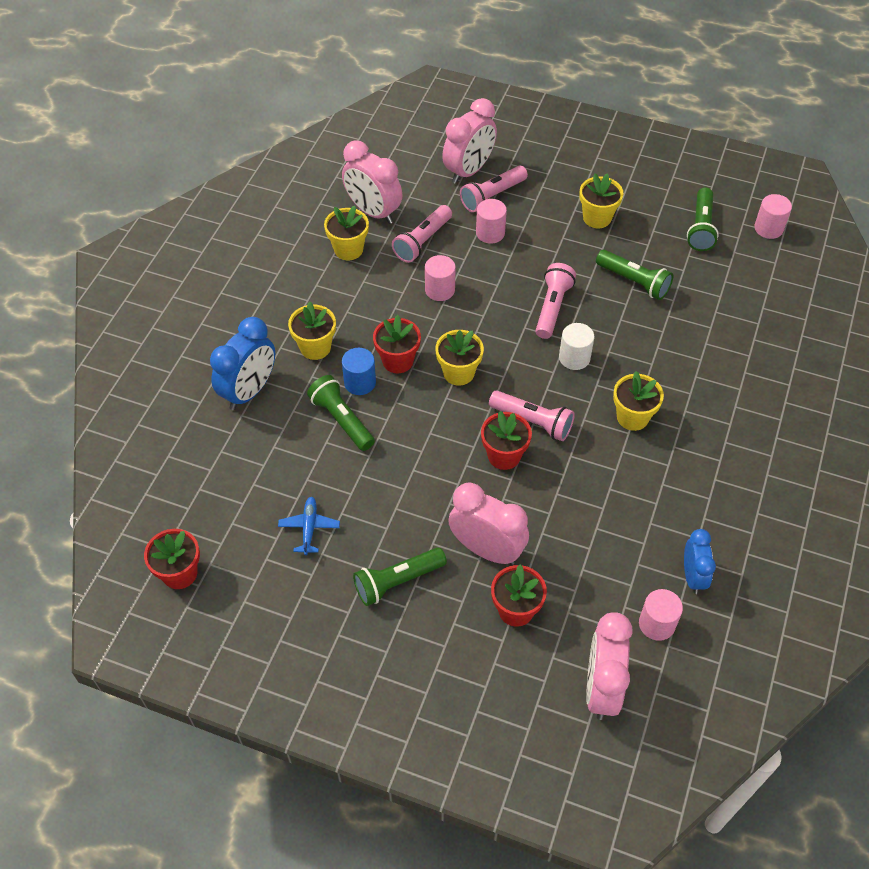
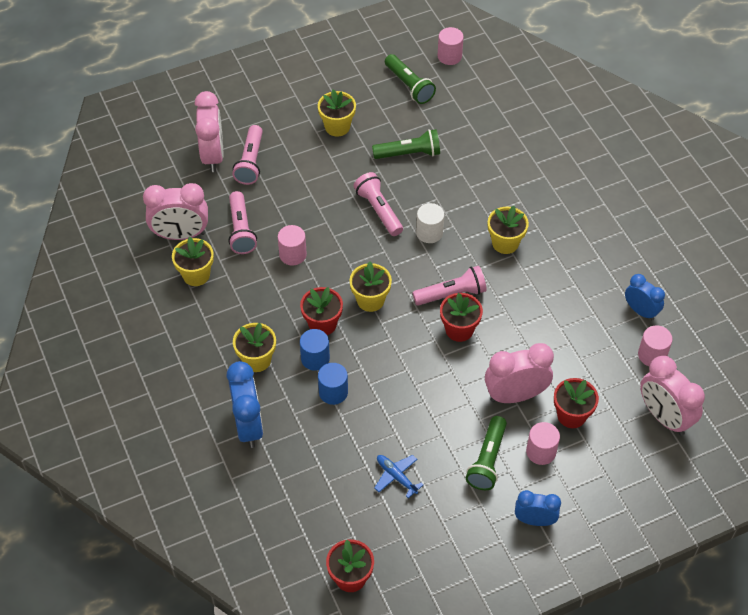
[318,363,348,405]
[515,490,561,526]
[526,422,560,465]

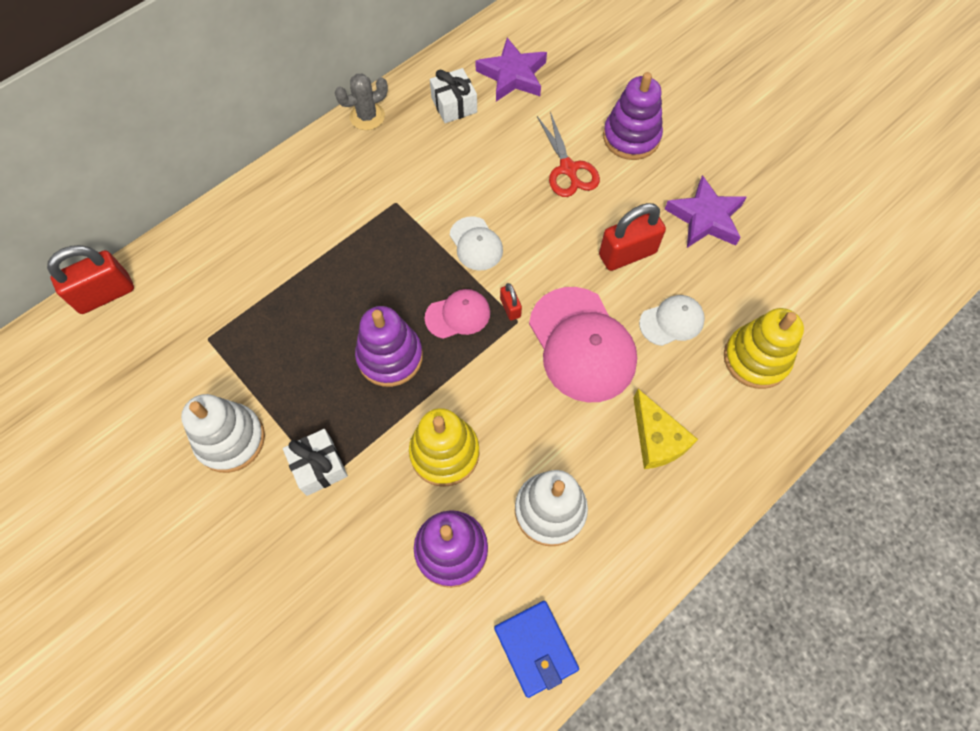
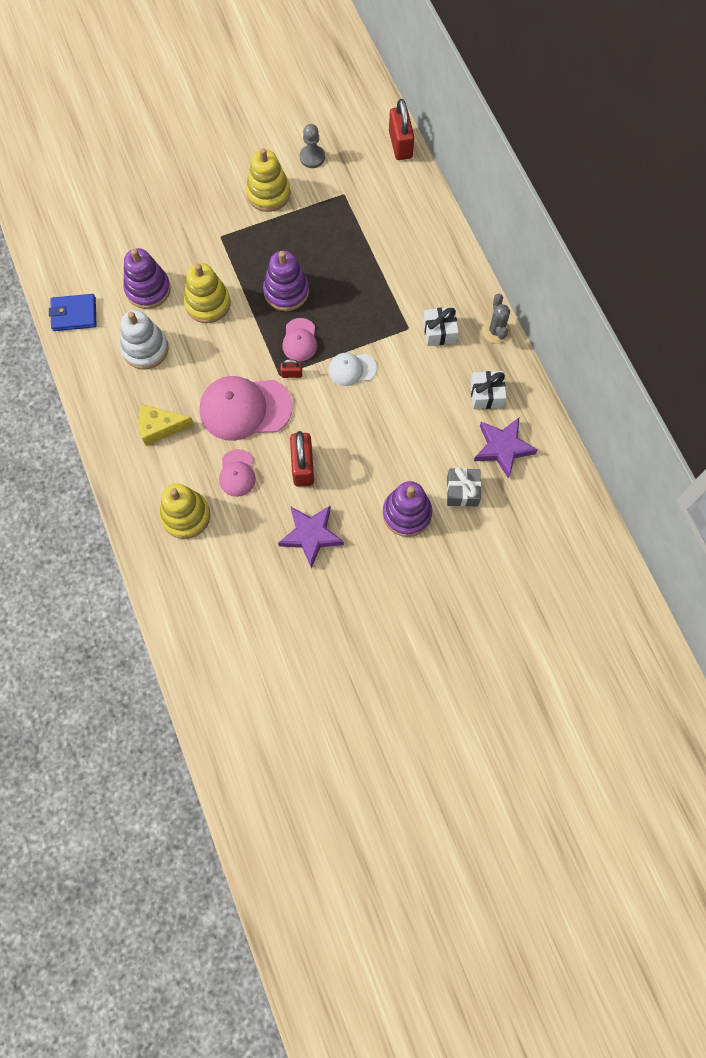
[219,449,256,497]
[246,148,290,212]
[300,124,325,168]
[423,307,459,346]
[447,467,481,507]
[537,112,600,197] (first image)

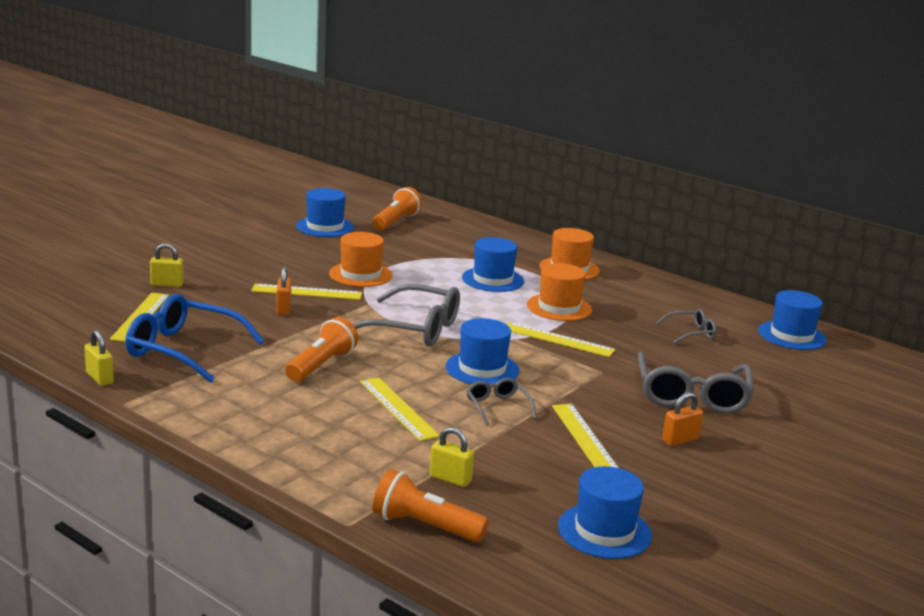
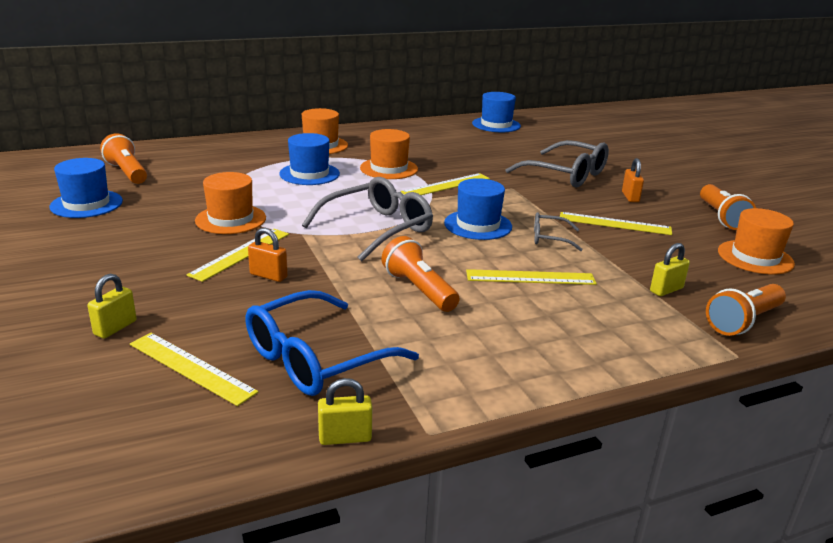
[700,184,756,230]
[718,208,795,275]
[656,309,716,344] (first image)

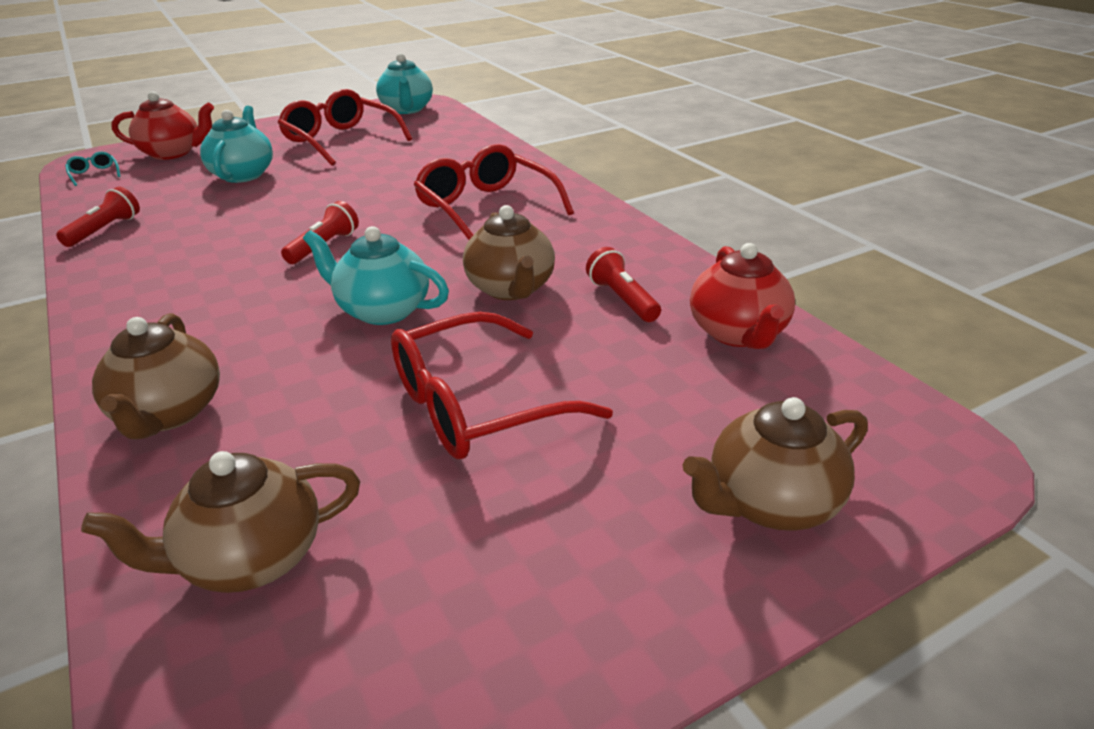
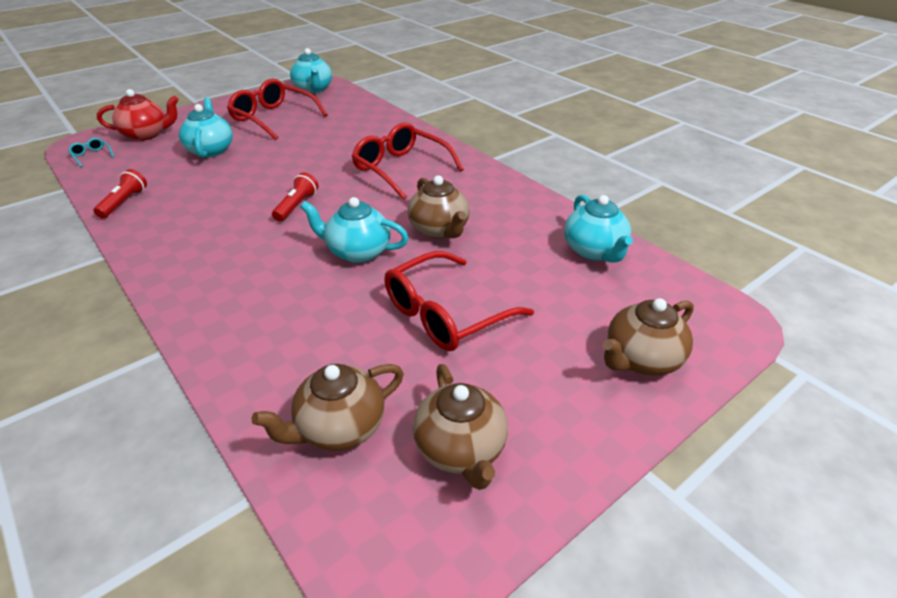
[413,364,508,490]
[564,195,633,263]
[586,247,661,322] (first image)

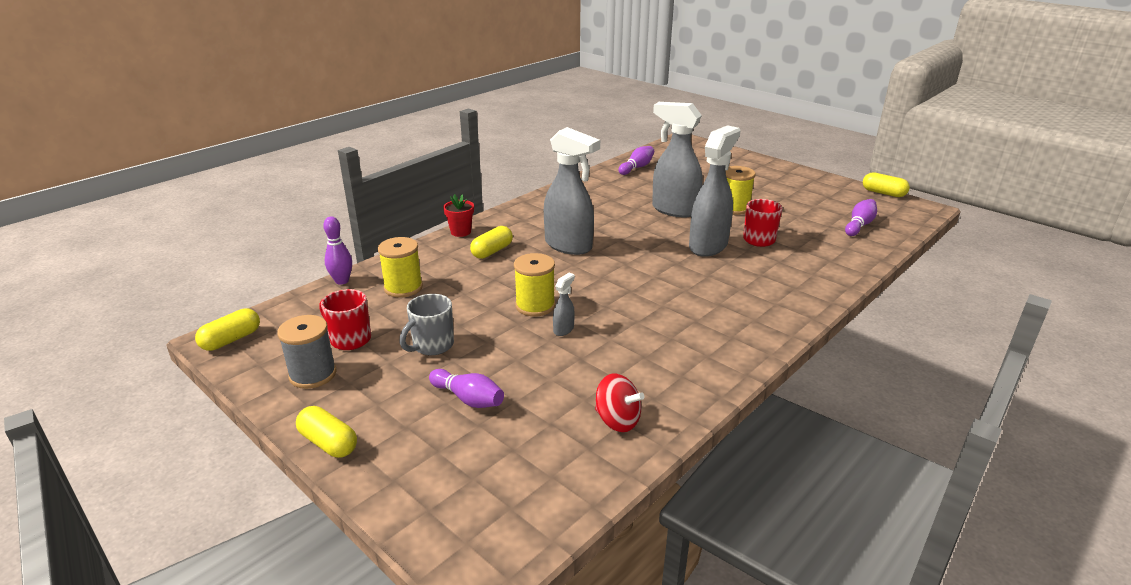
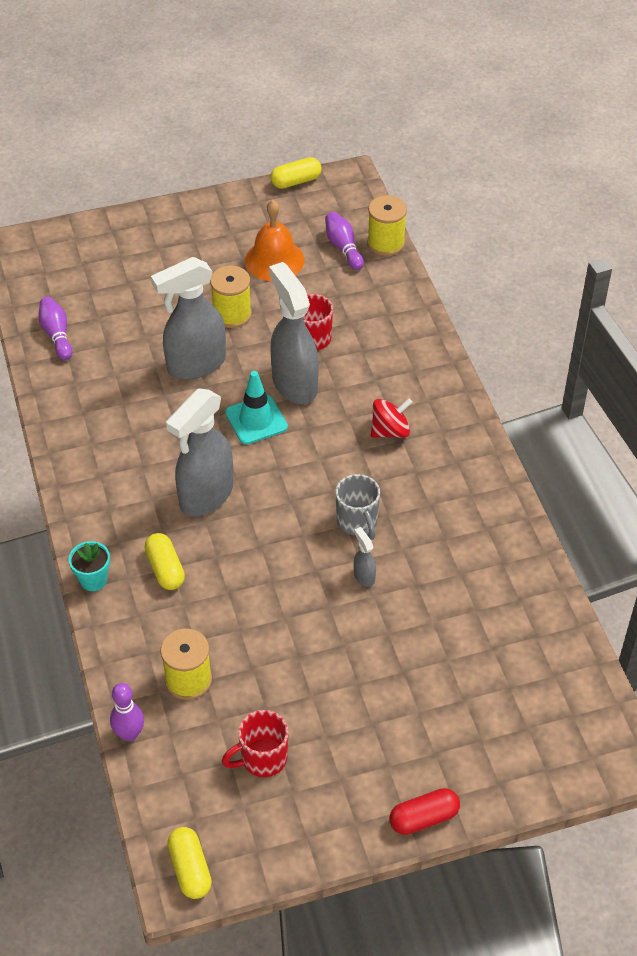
[69,541,110,591]
[166,389,233,517]
[225,371,288,444]
[245,200,304,281]
[335,474,380,540]
[367,195,407,256]
[371,398,412,438]
[389,788,460,835]
[277,315,337,389] (first image)
[429,369,504,408] (first image)

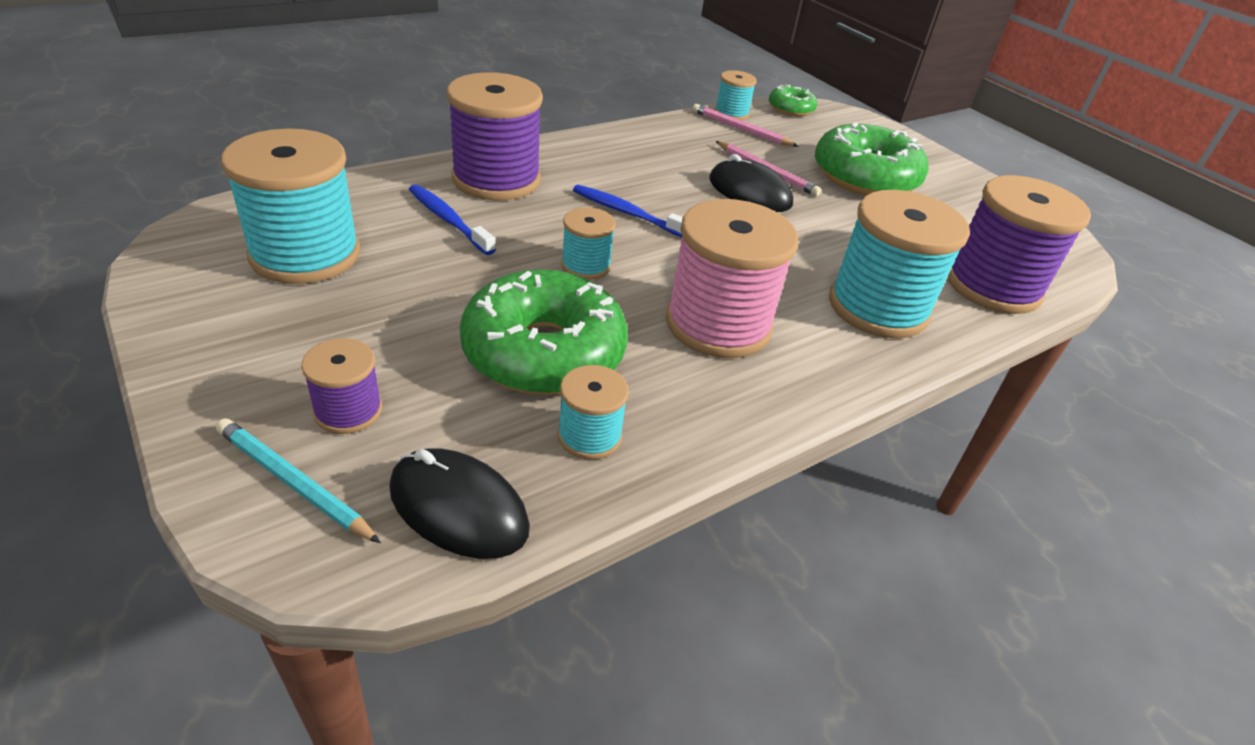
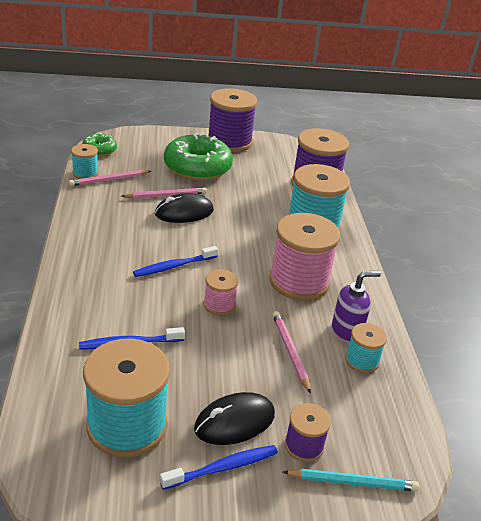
[160,445,278,490]
[194,392,275,445]
[204,269,238,316]
[208,88,257,152]
[273,311,311,394]
[283,469,420,492]
[332,271,381,343]

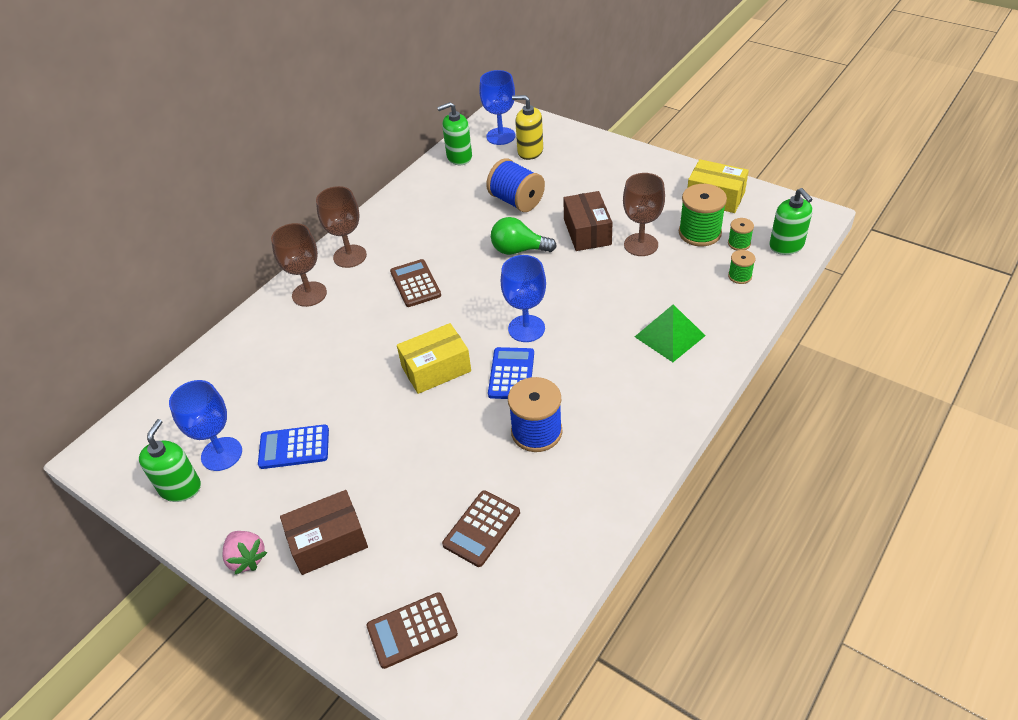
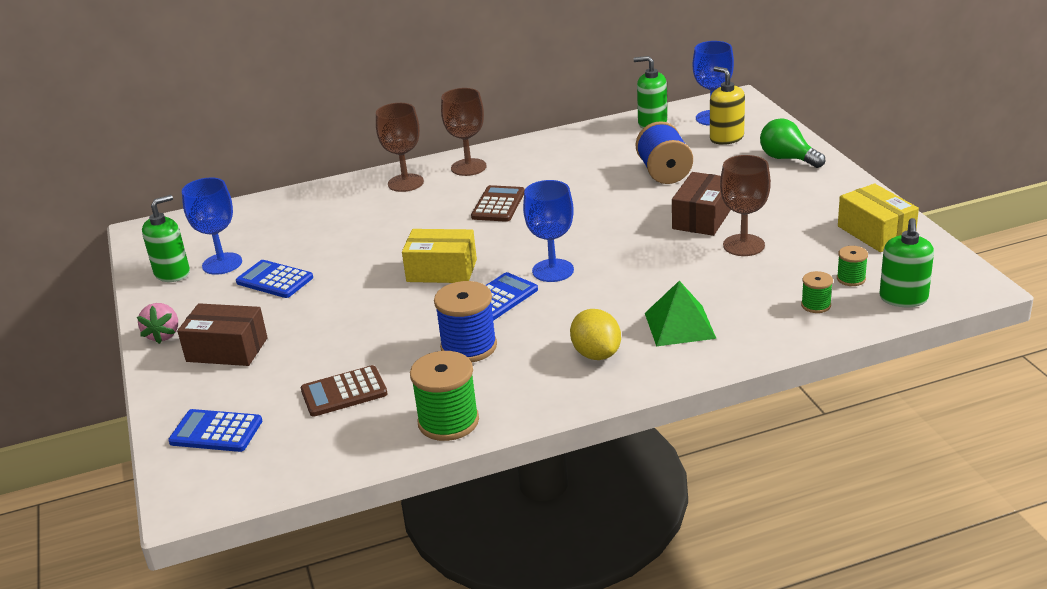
[168,409,262,452]
[410,351,479,441]
[570,309,621,360]
[760,118,826,168]

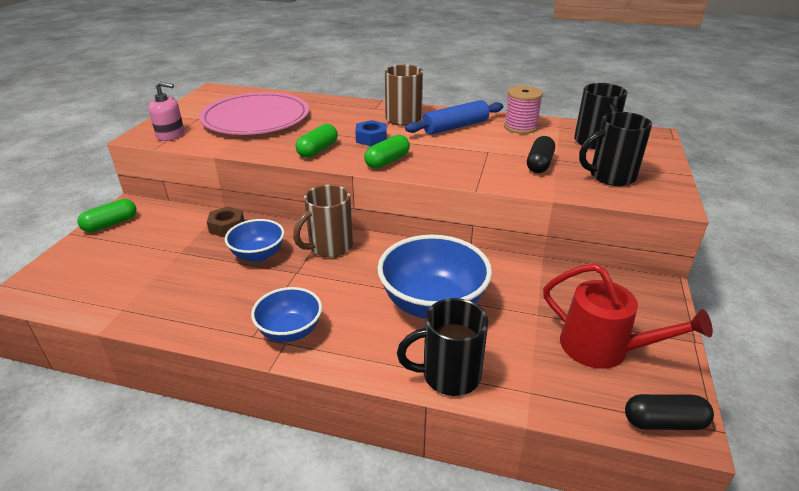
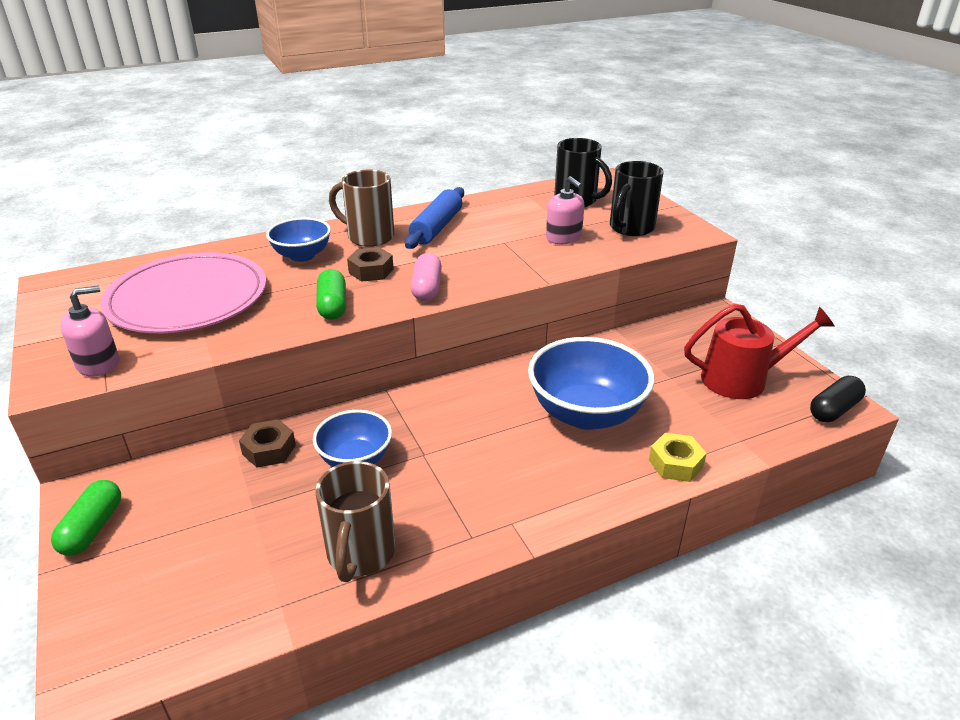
[266,217,331,262]
[315,461,395,582]
[347,247,394,282]
[411,253,442,301]
[546,176,585,244]
[649,433,707,482]
[504,86,543,134] (first image)

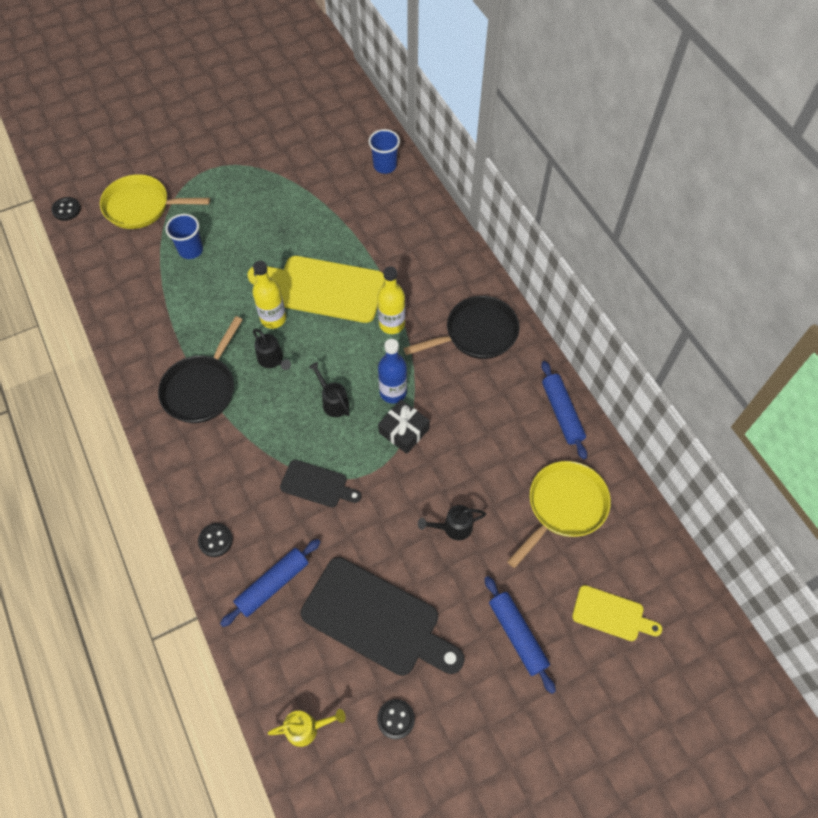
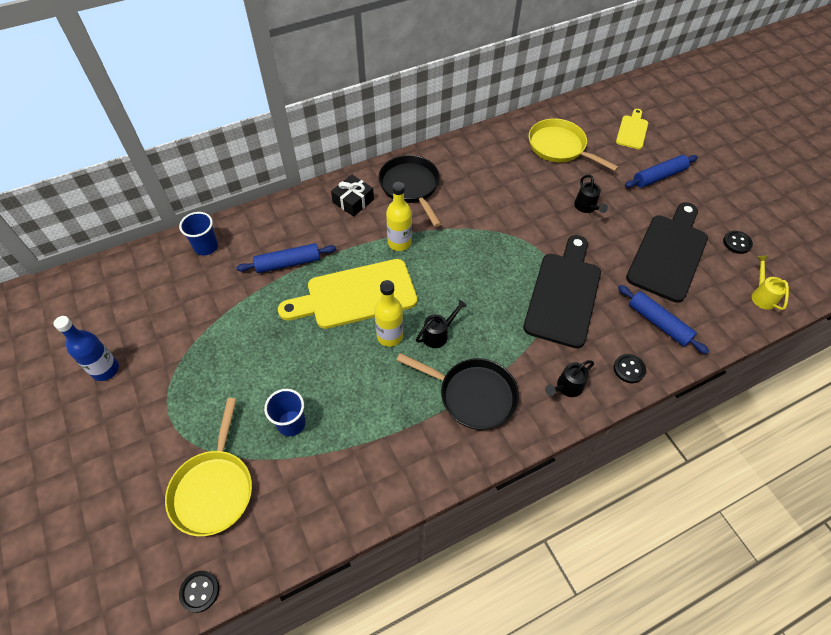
[54,316,119,381]
[236,243,336,273]
[278,259,417,329]
[331,175,374,217]
[523,235,601,349]
[545,360,594,397]

